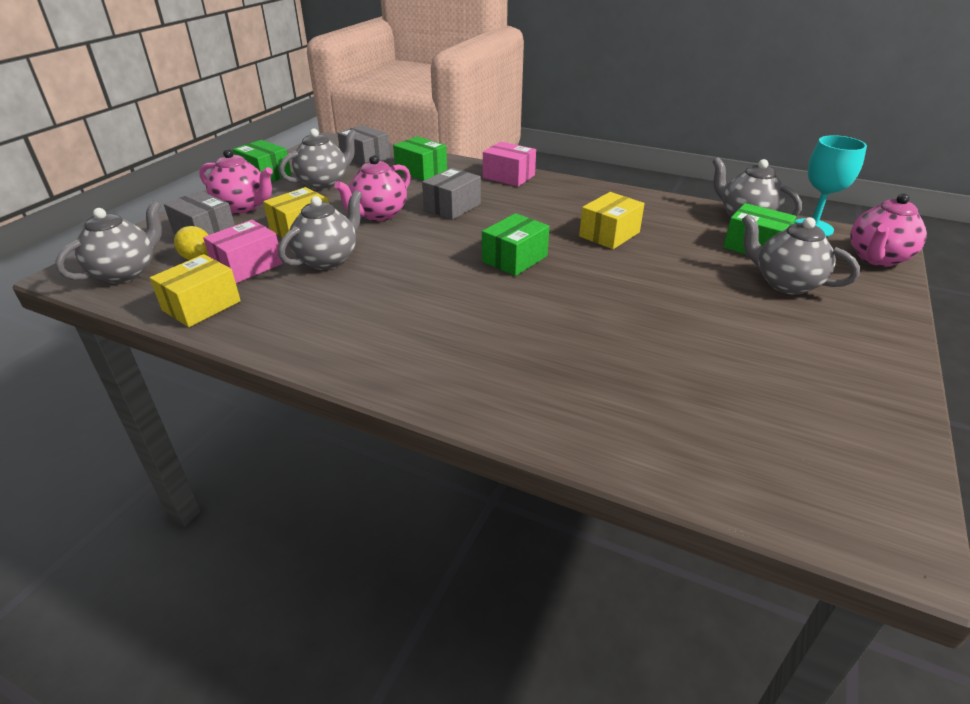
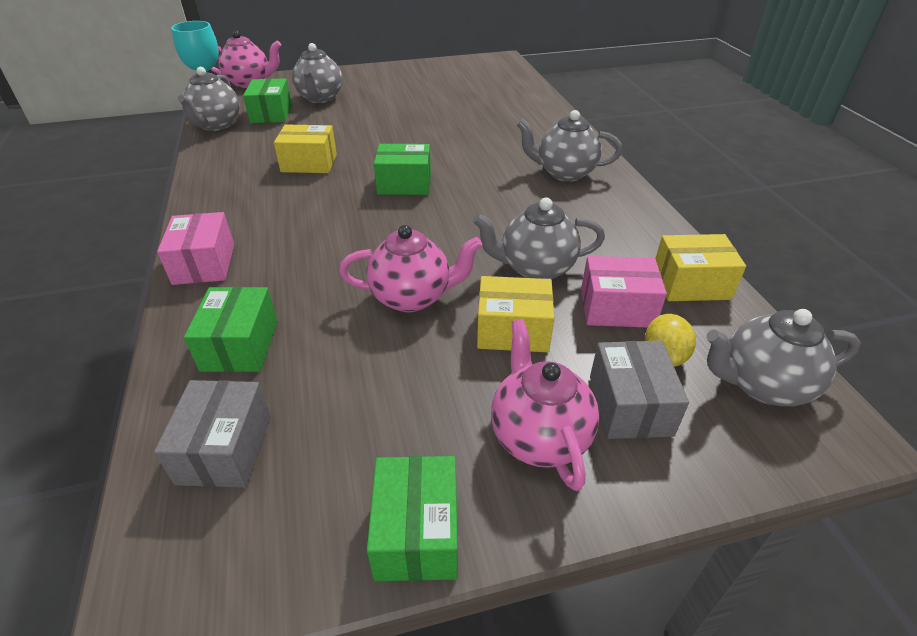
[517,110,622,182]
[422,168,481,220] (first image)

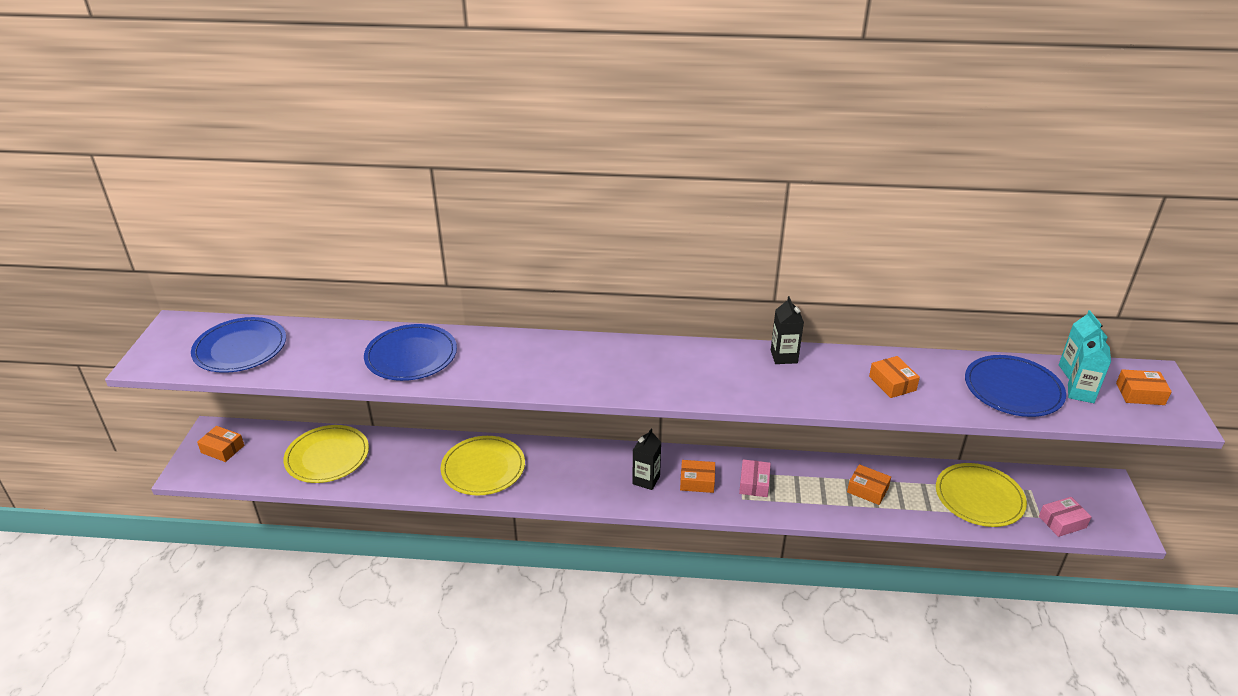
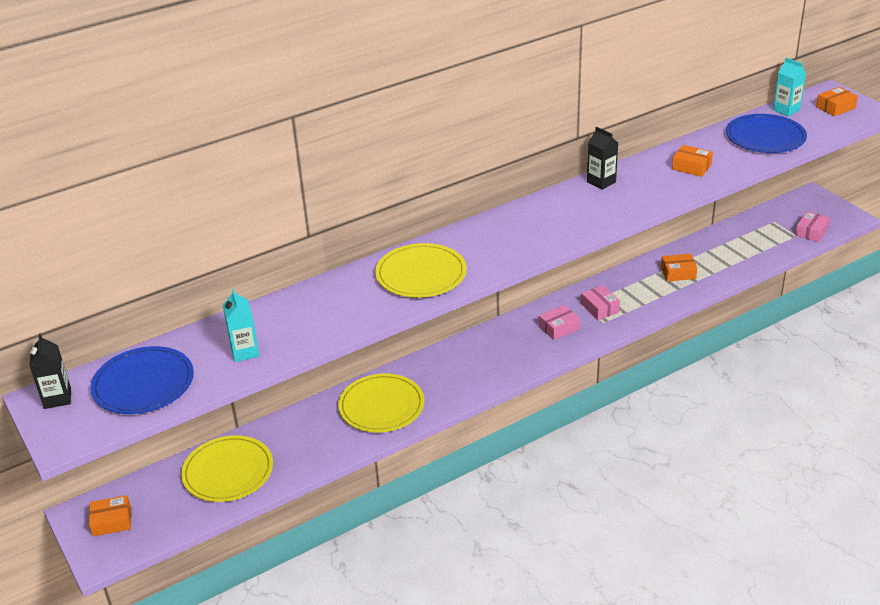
[29,334,71,409]
[223,289,259,362]
[375,243,467,298]
[539,305,580,340]
[364,324,457,381] (first image)

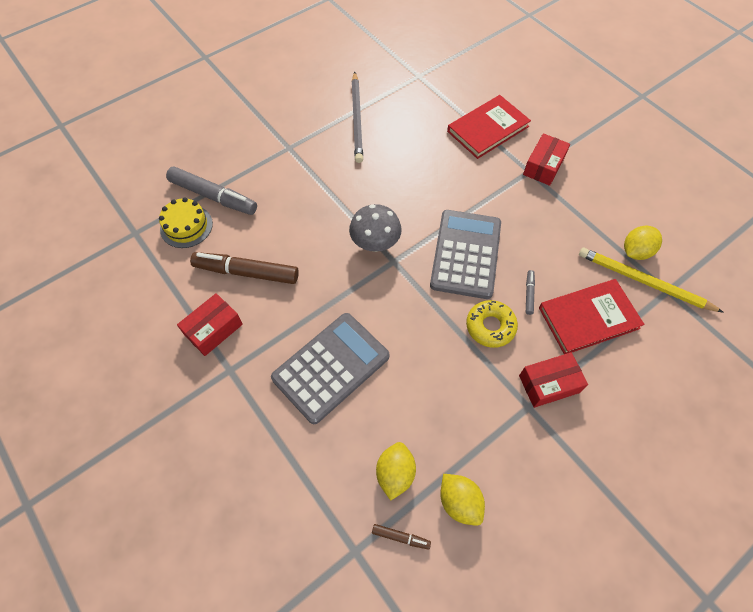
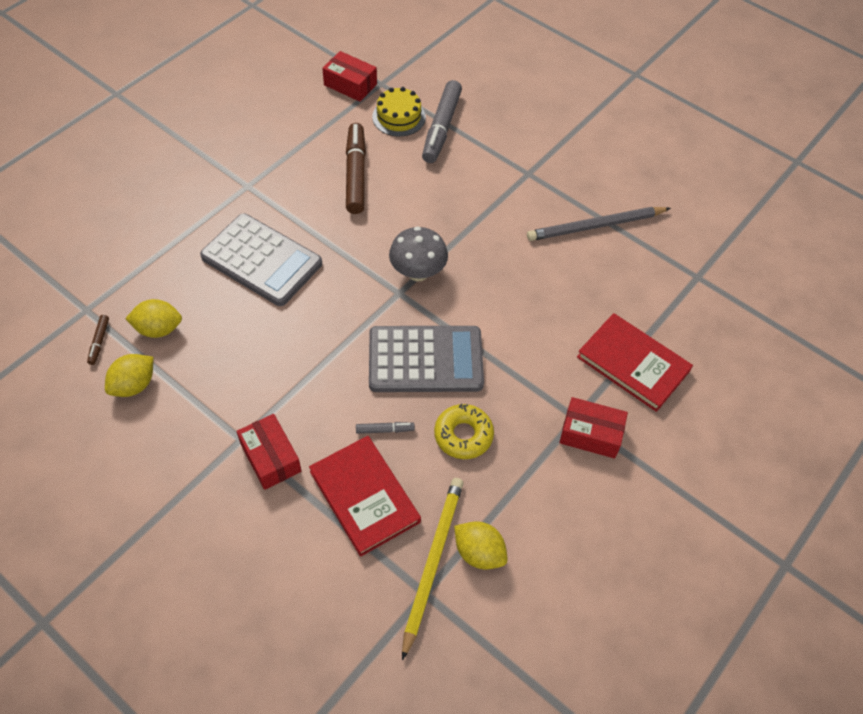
[322,51,377,102]
[434,404,494,459]

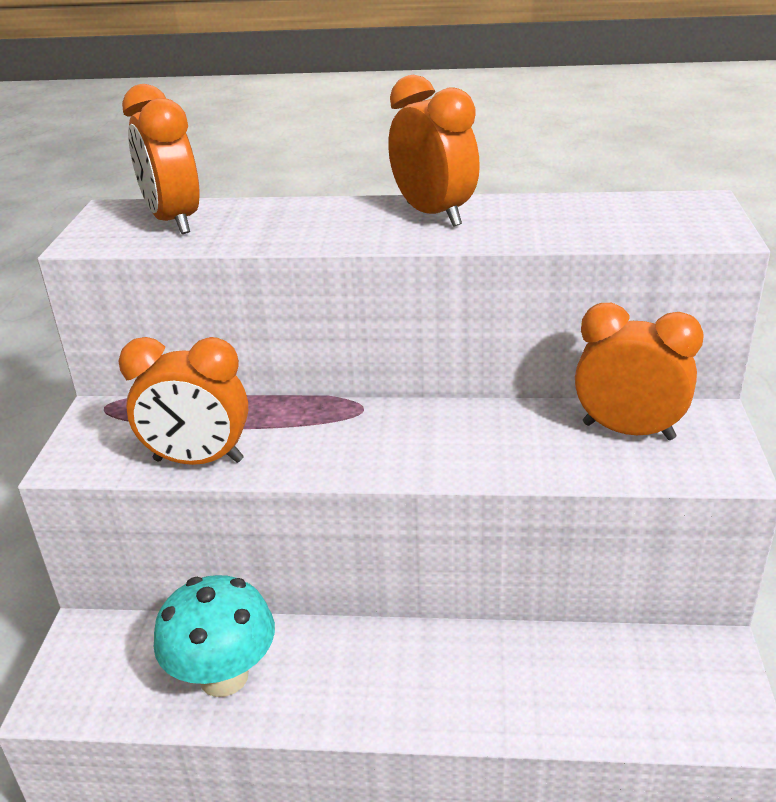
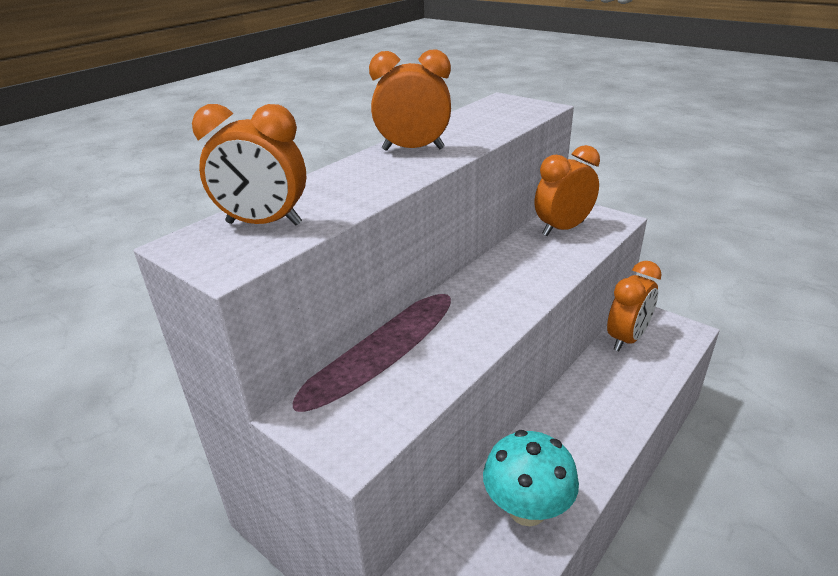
[607,261,662,351]

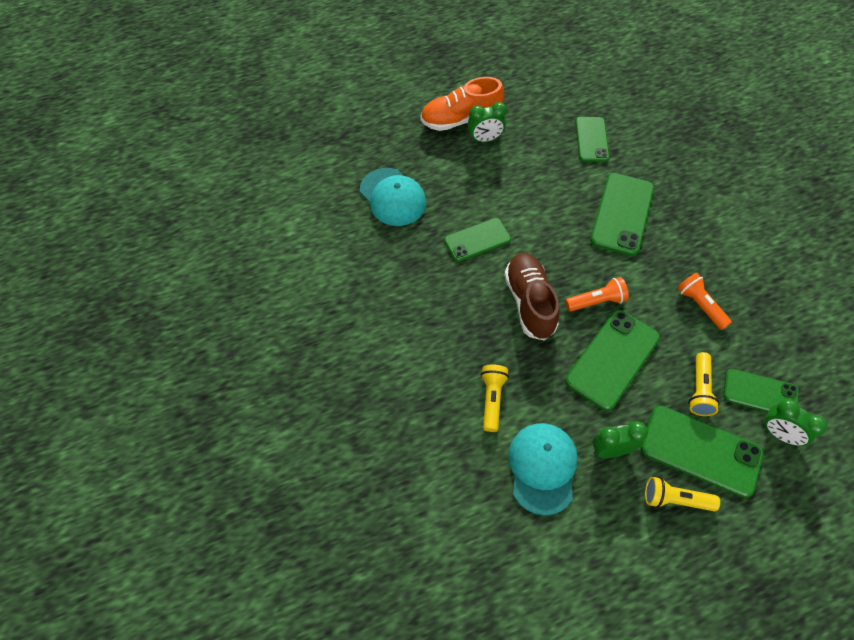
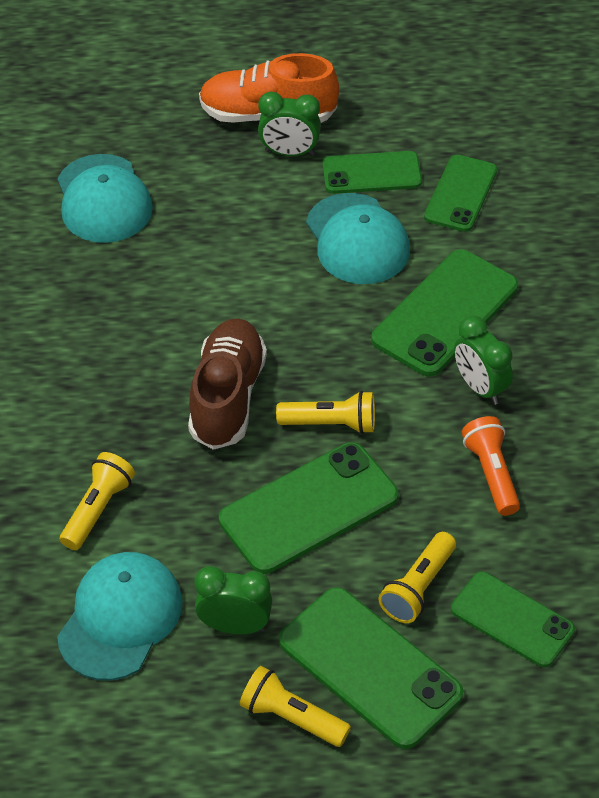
[276,391,375,434]
[306,193,410,284]
[322,151,422,194]
[454,315,513,405]

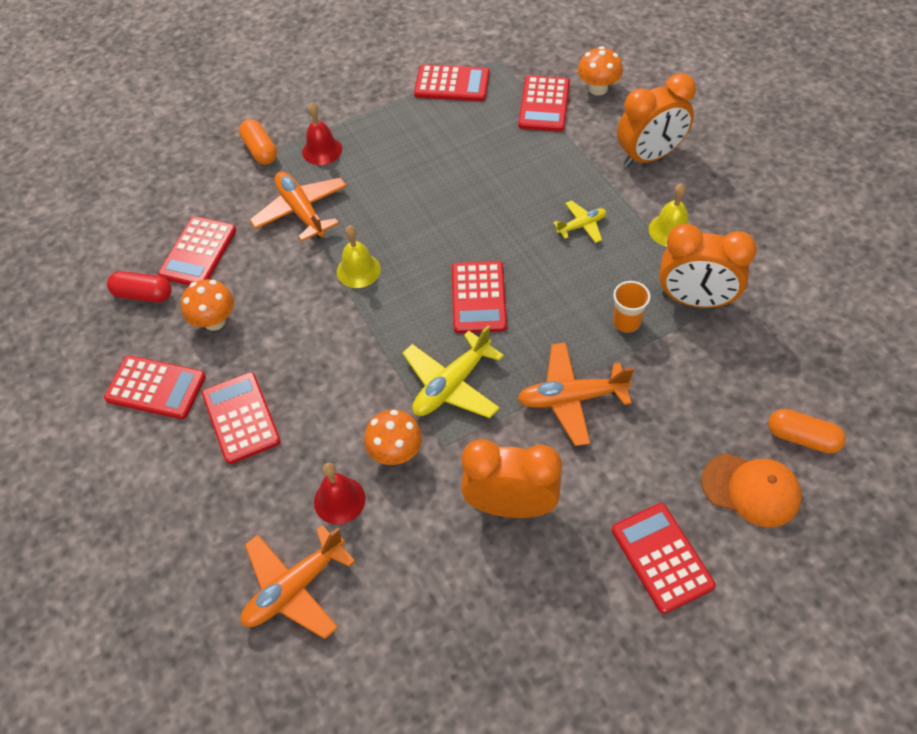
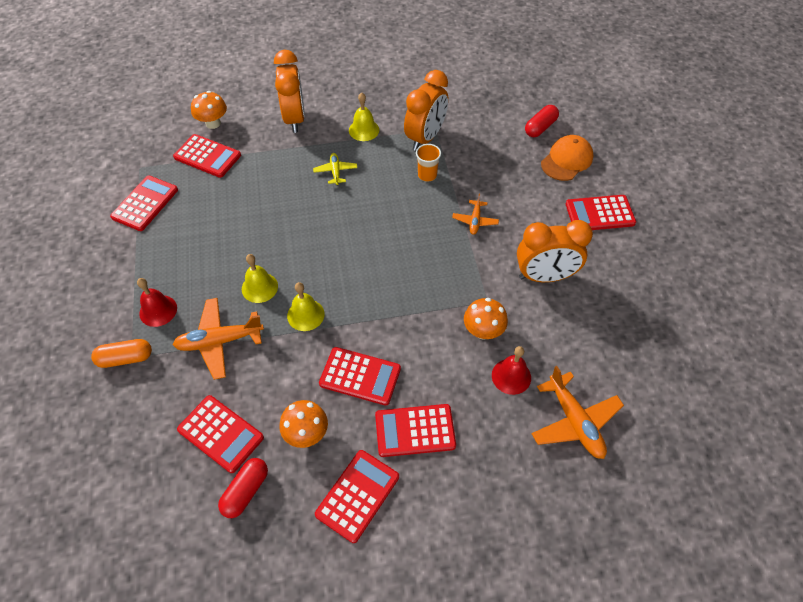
[242,254,278,303]
[319,347,401,406]
[452,193,499,235]
[517,220,593,282]
[525,105,559,137]
[403,325,504,418] (first image)

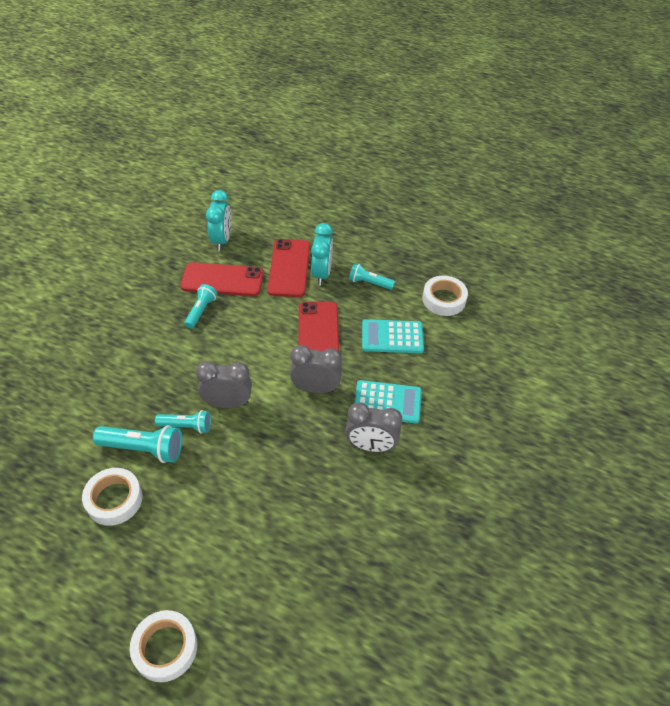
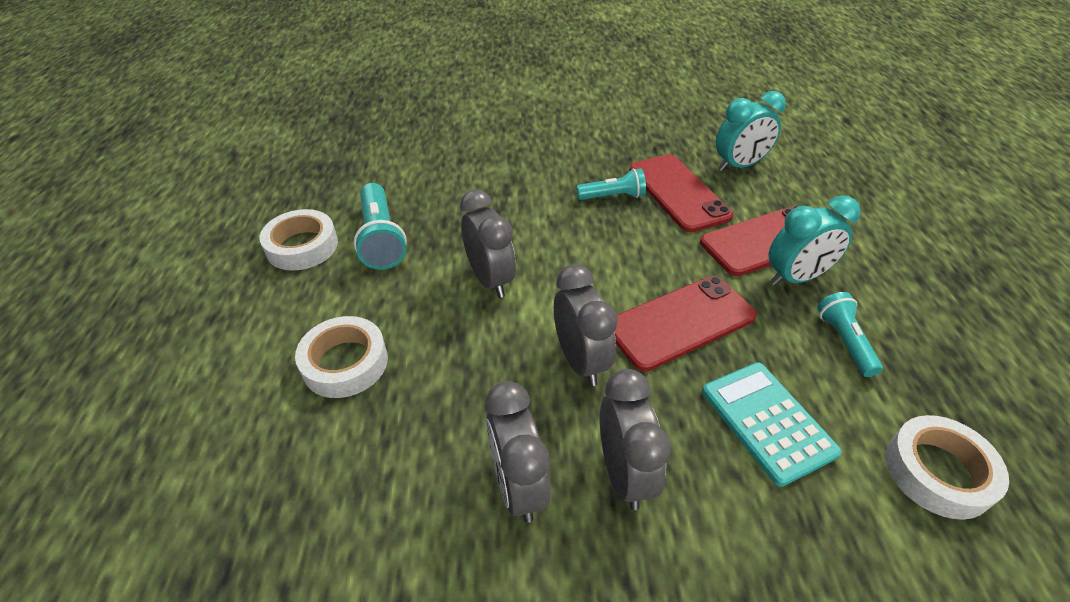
[295,316,388,398]
[600,369,671,510]
[155,410,211,434] (first image)

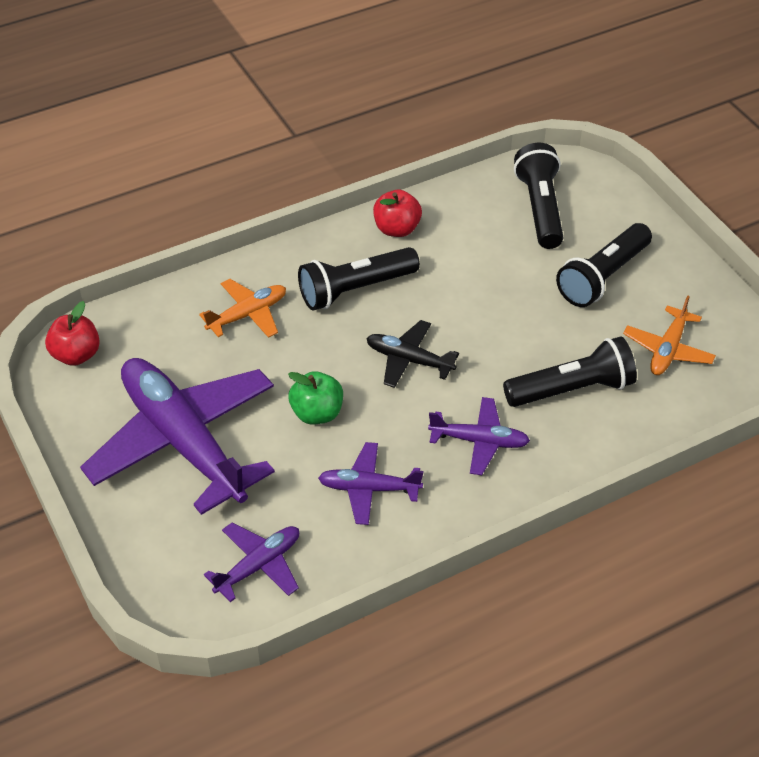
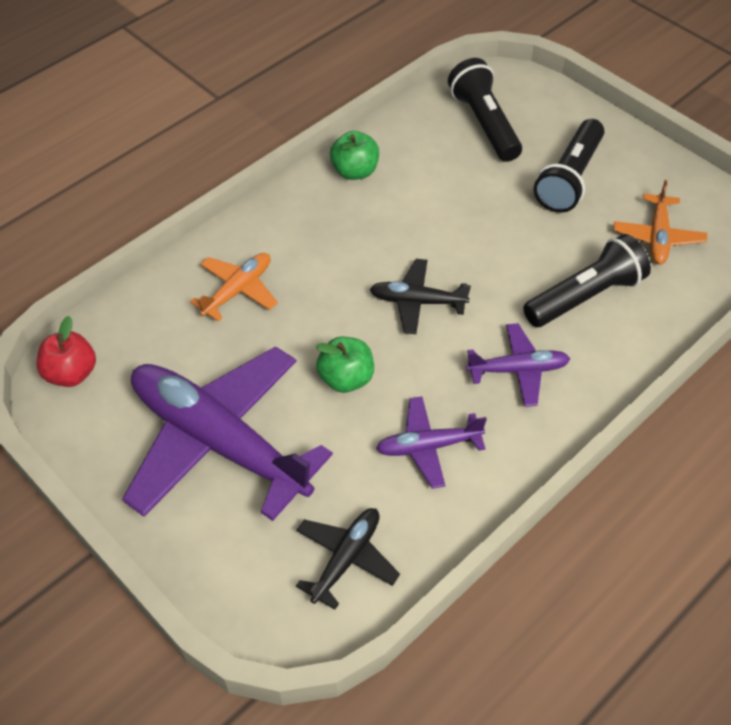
[296,508,400,610]
[330,131,379,180]
[298,247,420,311] (first image)

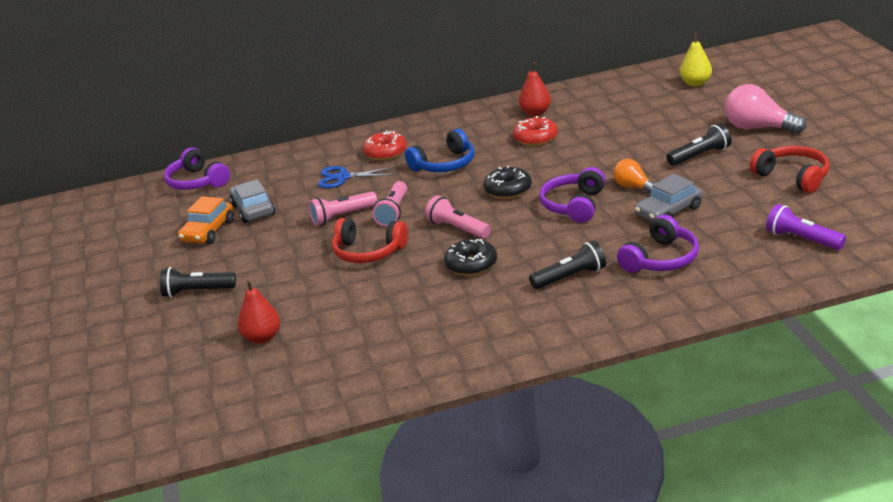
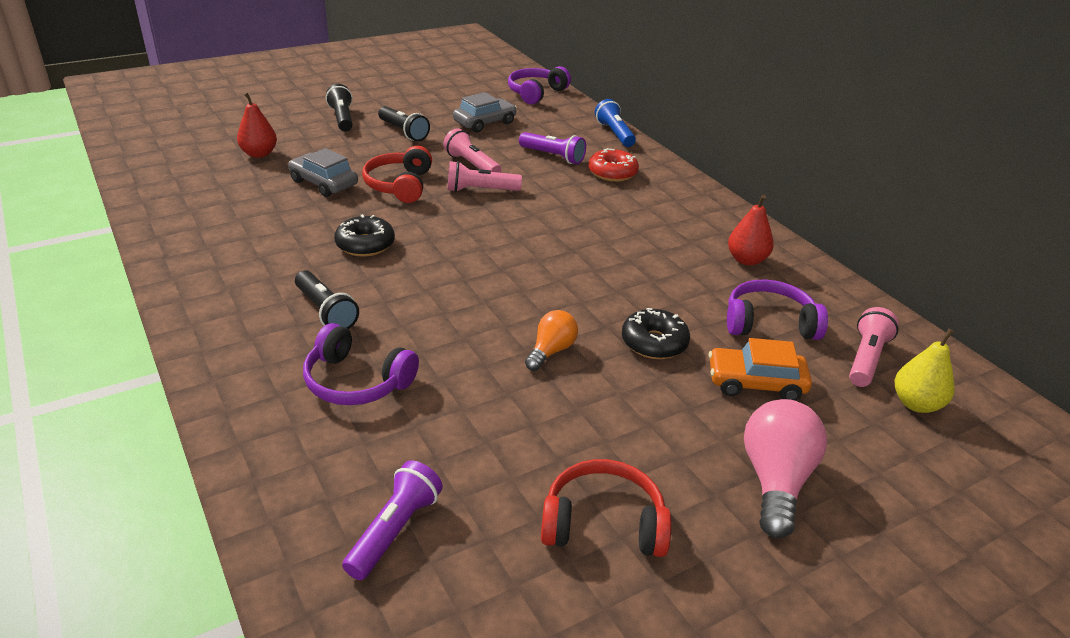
[288,148,358,197]
[378,106,430,141]
[519,132,586,164]
[541,459,671,557]
[595,99,636,147]
[622,308,690,359]
[709,338,812,401]
[727,280,828,340]
[849,307,899,387]
[405,129,474,172] (first image)
[513,116,558,146] (first image)

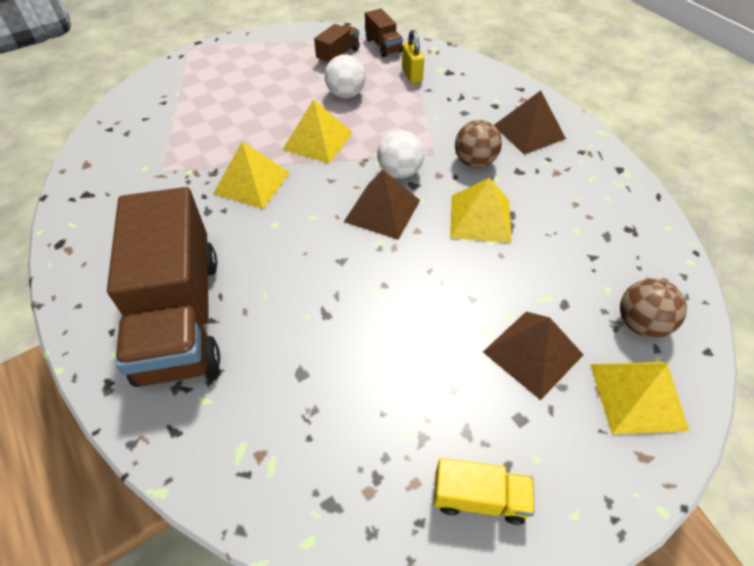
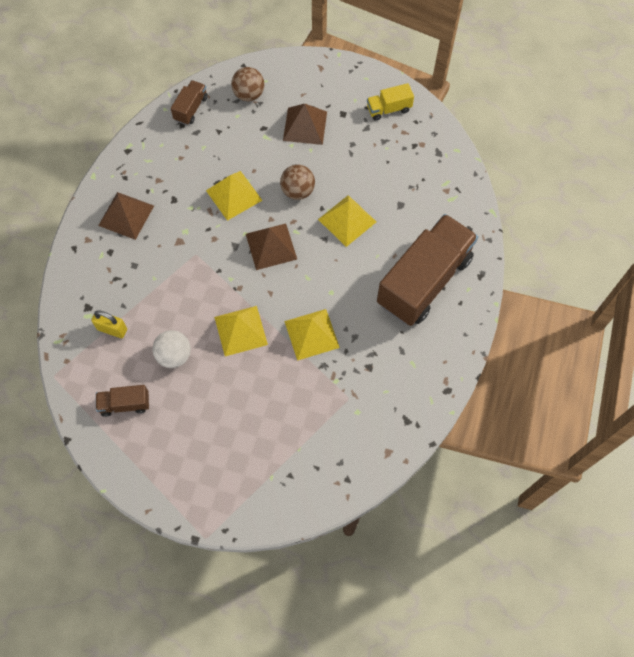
[91,310,127,338]
[171,80,208,125]
[280,165,315,200]
[318,195,376,247]
[367,83,414,121]
[377,130,424,179] (first image)

